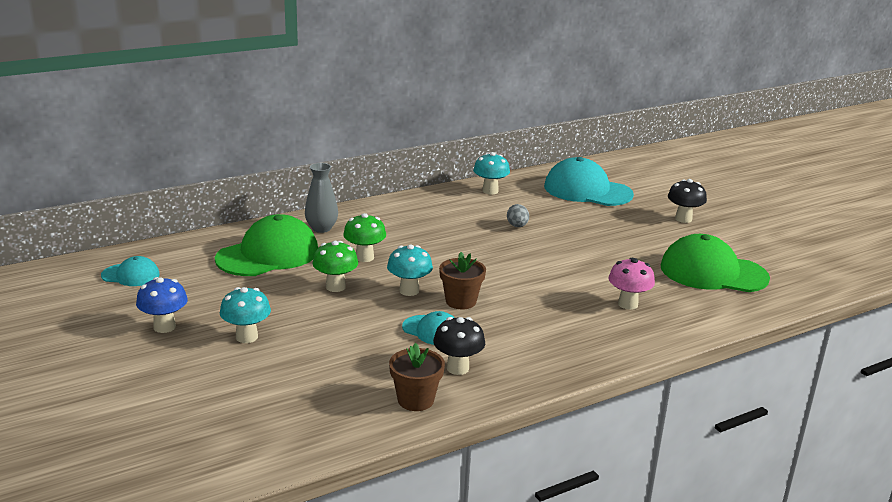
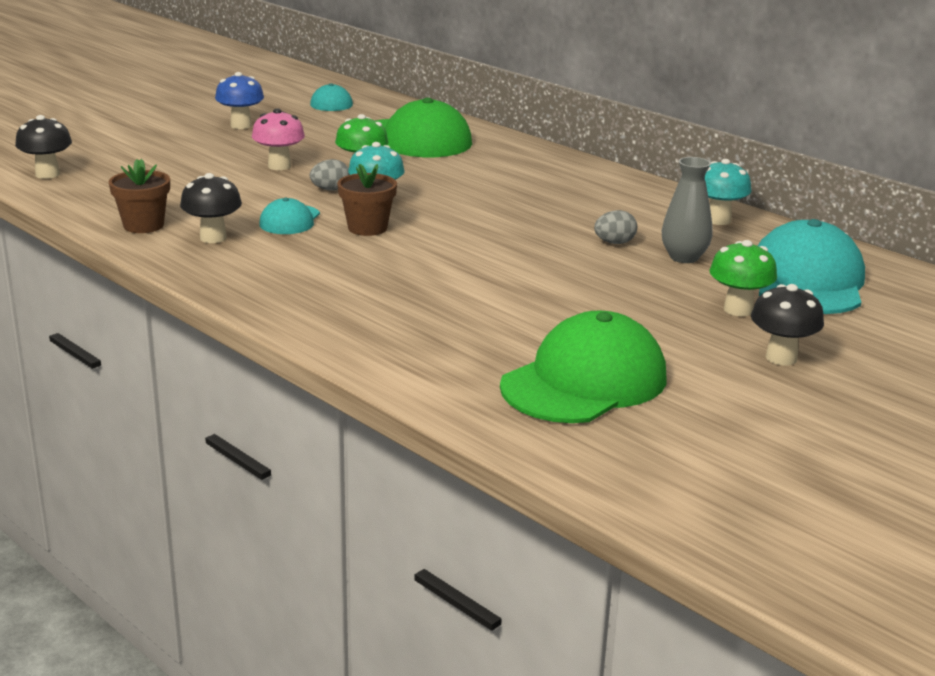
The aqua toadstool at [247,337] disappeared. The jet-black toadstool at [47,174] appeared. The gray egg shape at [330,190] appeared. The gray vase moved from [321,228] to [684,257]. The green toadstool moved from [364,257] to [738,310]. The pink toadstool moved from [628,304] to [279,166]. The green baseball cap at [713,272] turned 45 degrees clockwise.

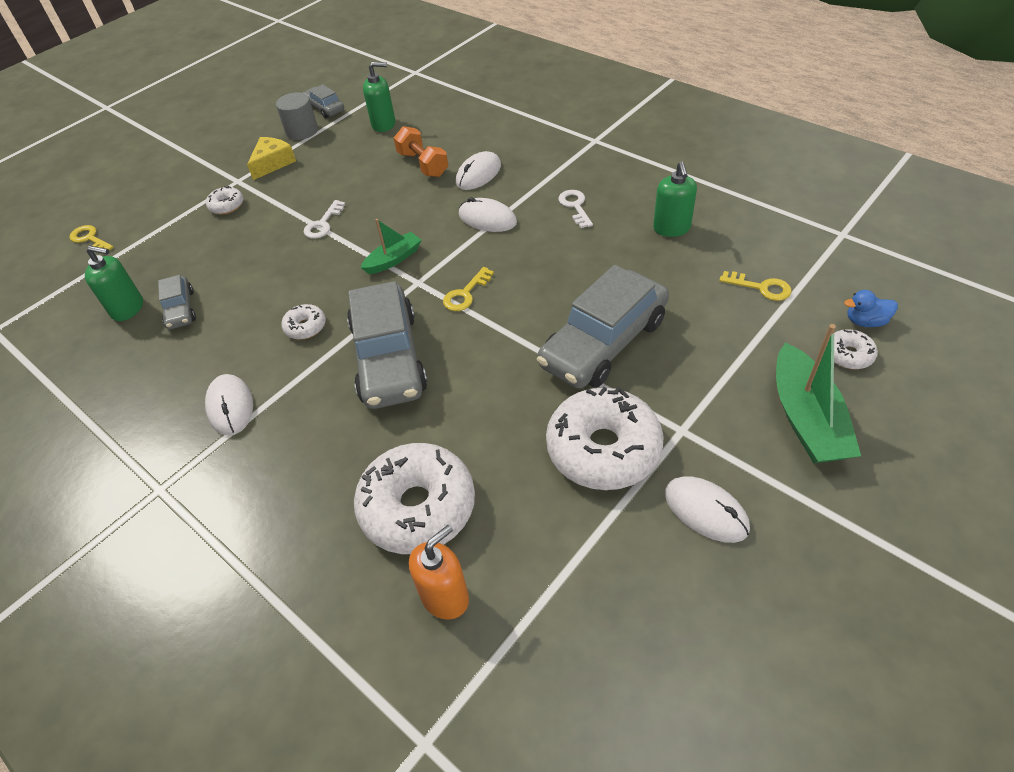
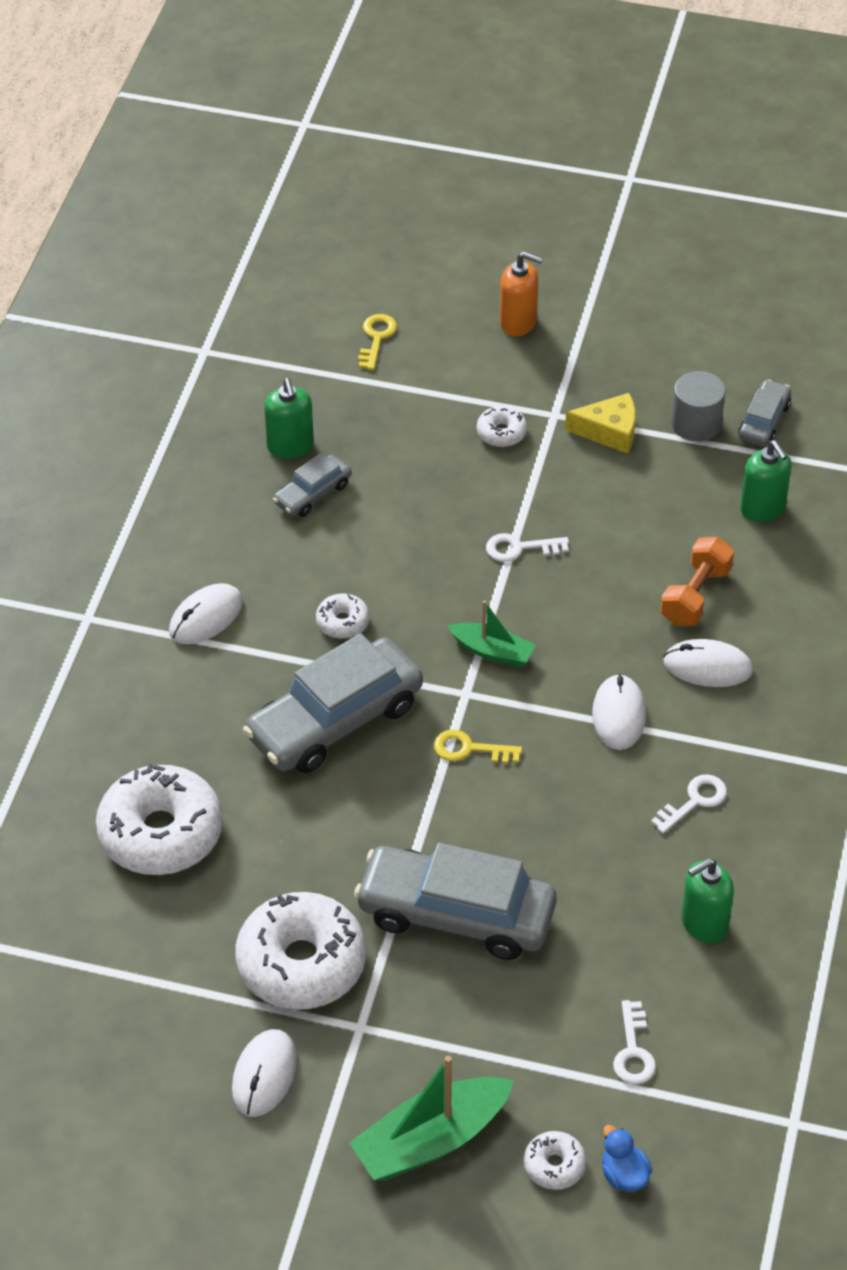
The orange pump bottle moved from [445,597] to [518,322]. The yellow door key at [761,287] became the pure white door key at [633,1051].

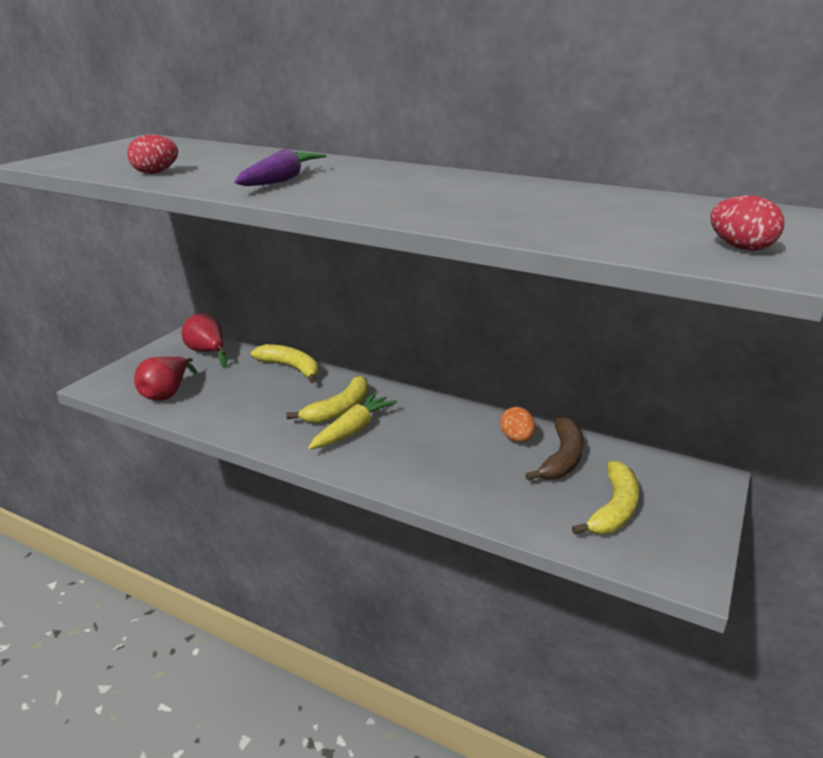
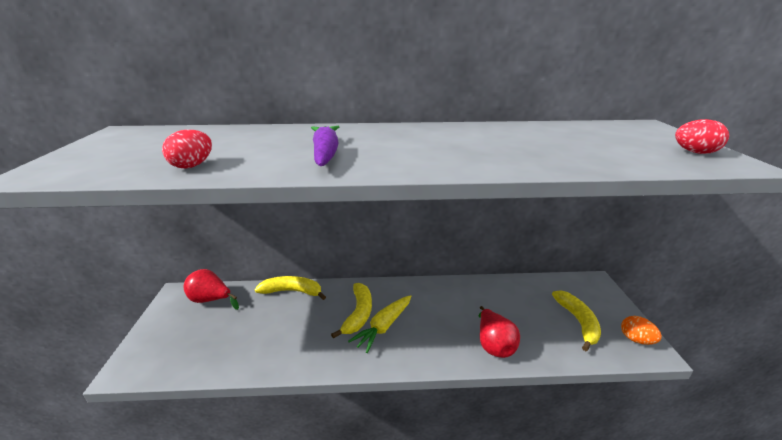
The russet banana fruit at [562,458] disappeared. The scarlet pear moved from [166,393] to [494,345]. The orange egg shape moved from [516,439] to [636,339]. The yellow root vegetable at [353,430] turned 150 degrees counterclockwise.

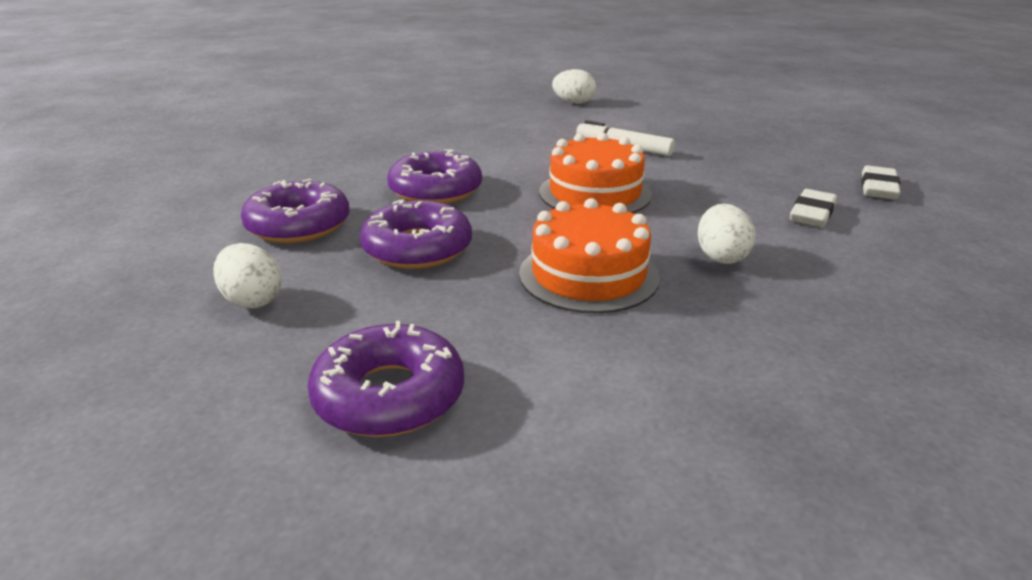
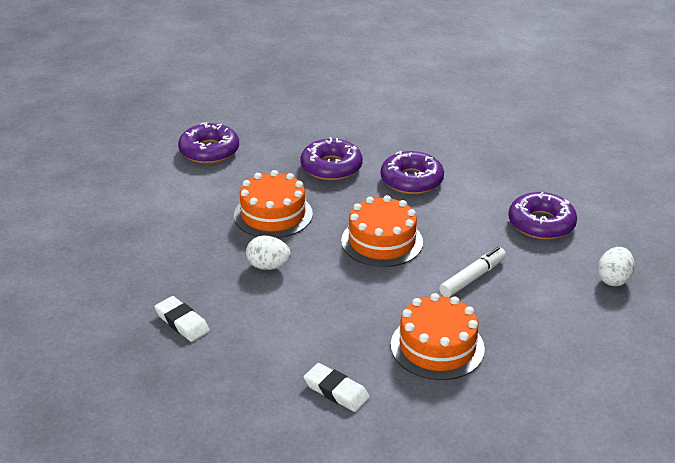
The pure white egg shape at [252,300] disappeared. The orange layer cake at [437,347] appeared. The purple doughnut moved from [298,225] to [541,223]. The pure white gum eraser moved from [812,213] to [182,322].

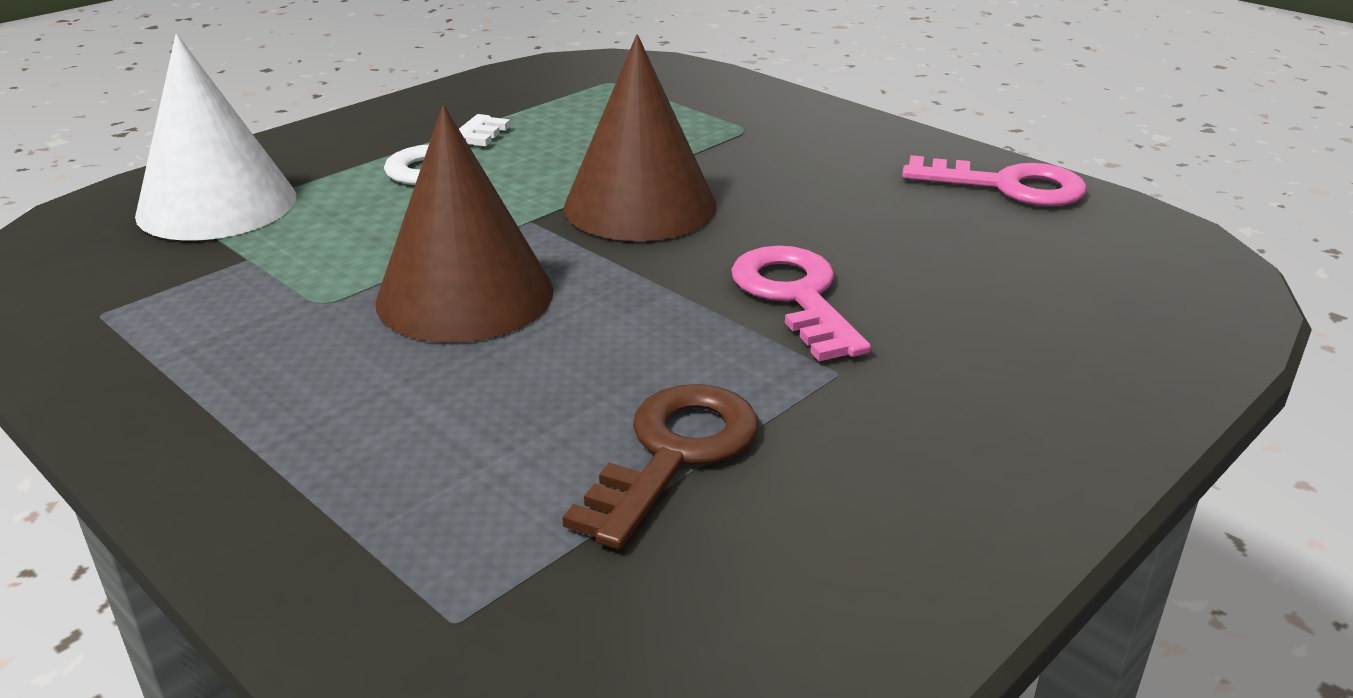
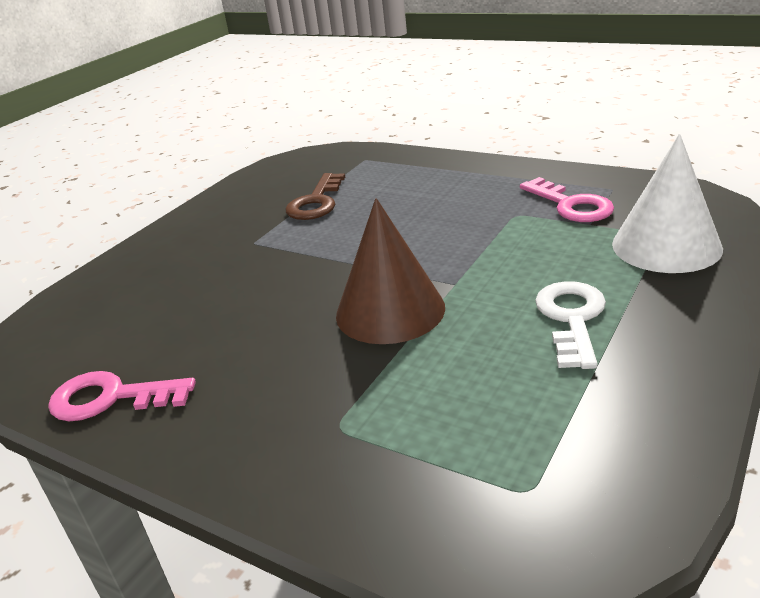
The russet solid cone at [465,295] disappeared. The pink door key moved from [795,296] to [571,205].

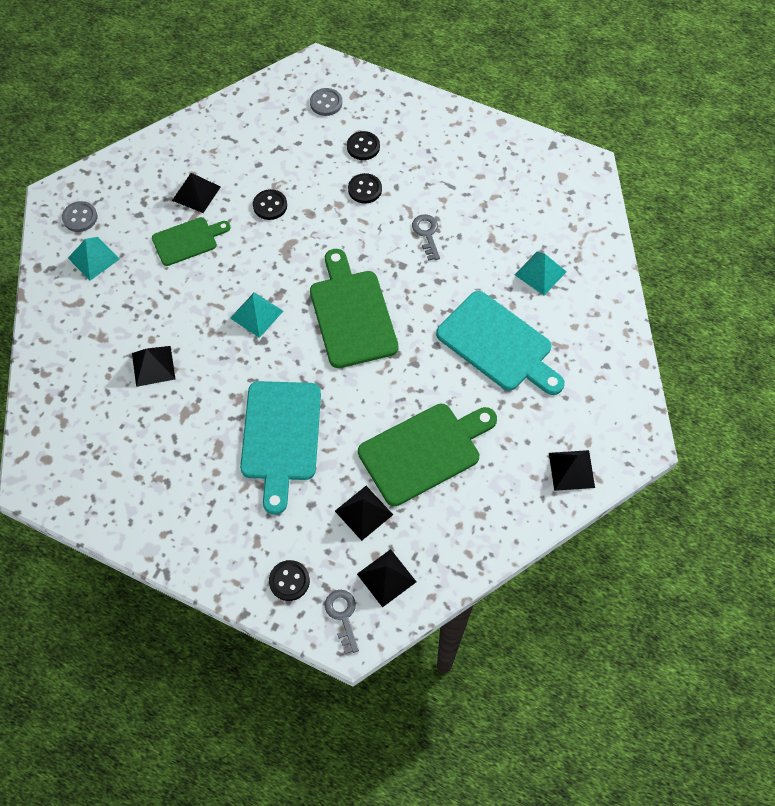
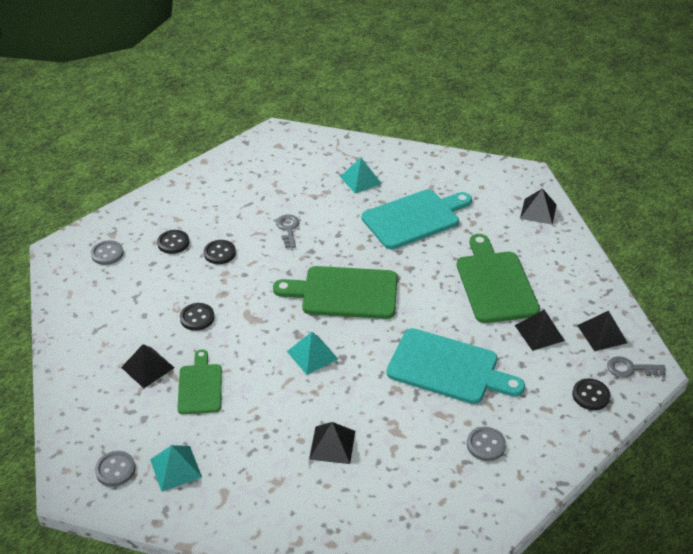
The gray shirt button at [485,445] appeared. The gray door key at [427,234] turned 75 degrees clockwise.

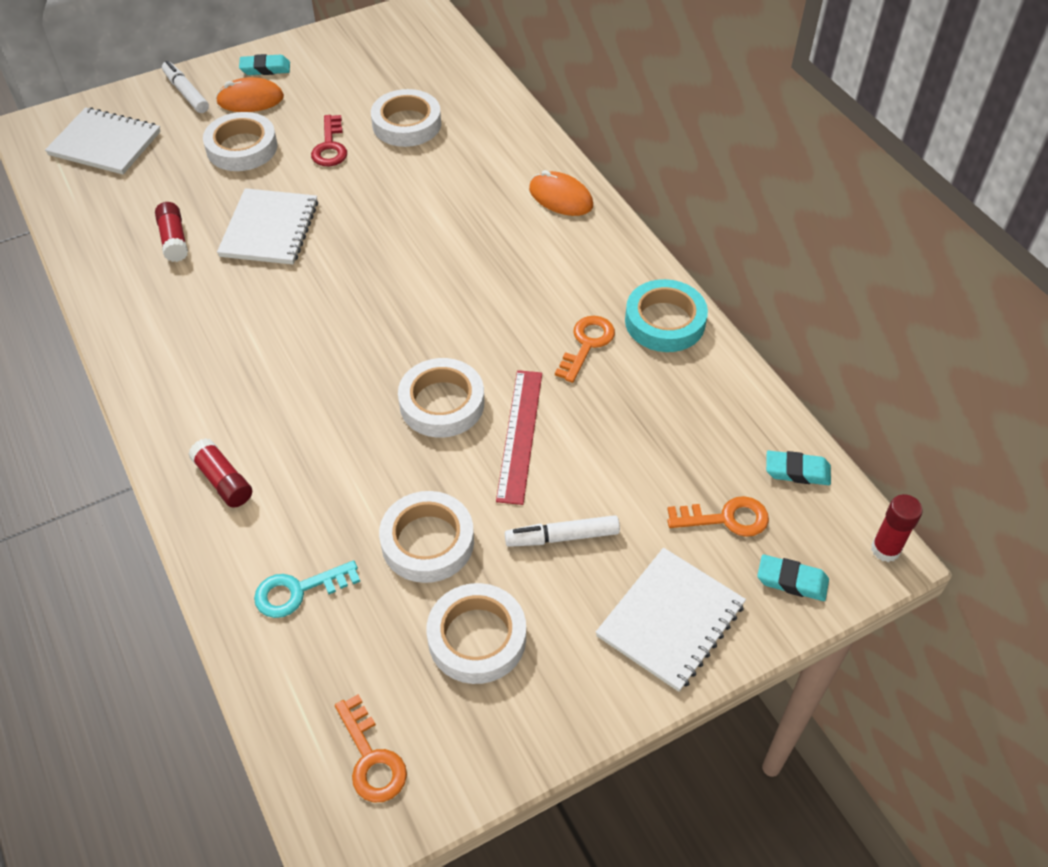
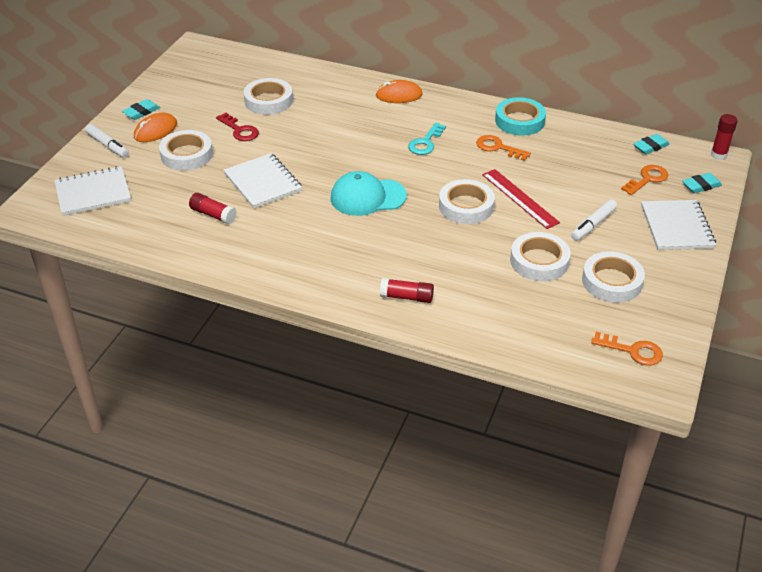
The aqua baseball cap at [367,197] appeared. The aqua door key moved from [298,591] to [425,142]. The pure white felt pen at [186,93] turned 150 degrees counterclockwise. The orange door key at [587,344] turned 45 degrees counterclockwise.

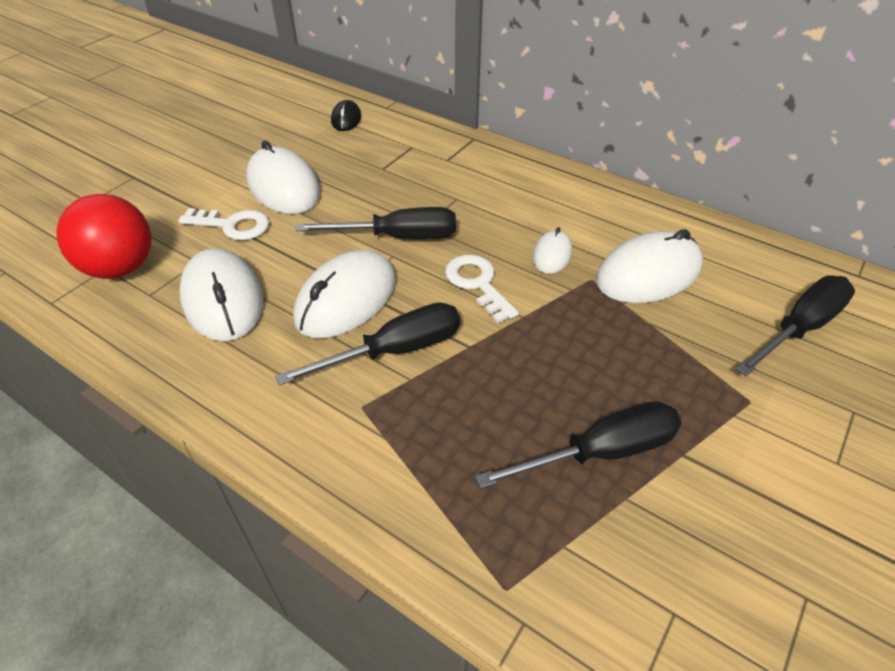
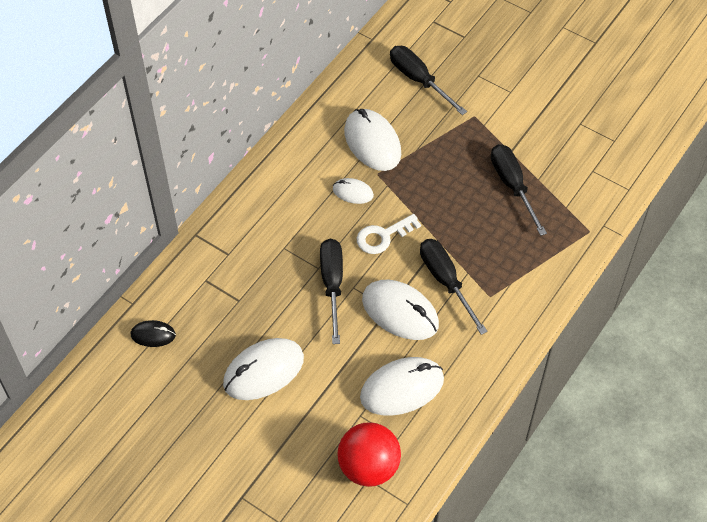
The pure white door key at [232,225] disappeared.

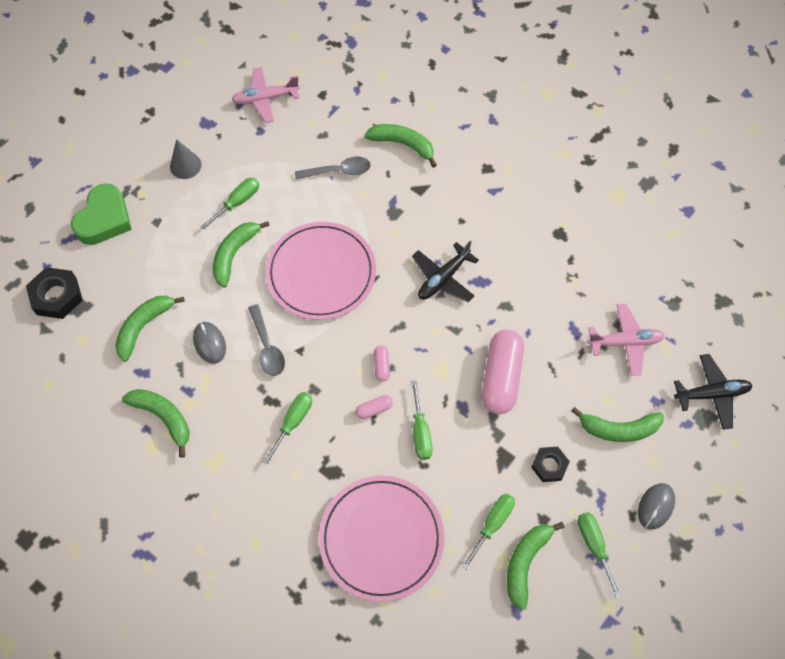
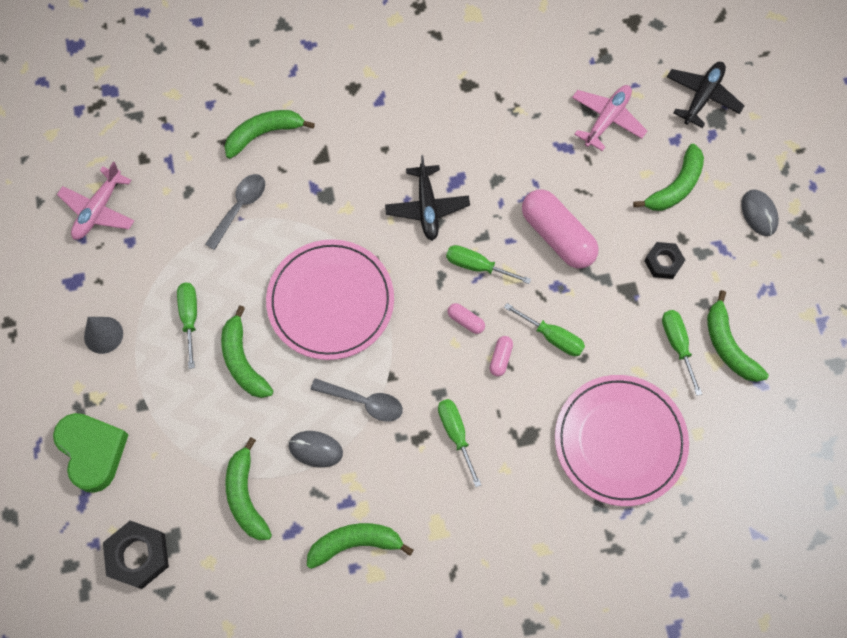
The green flat screwdriver moved from [594,546] to [477,266].

